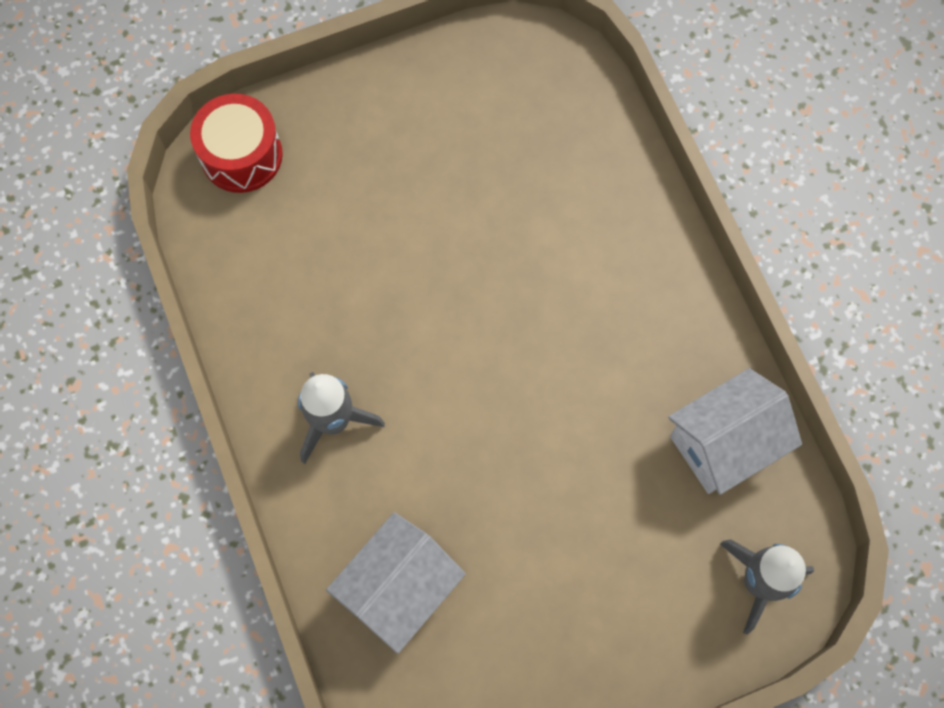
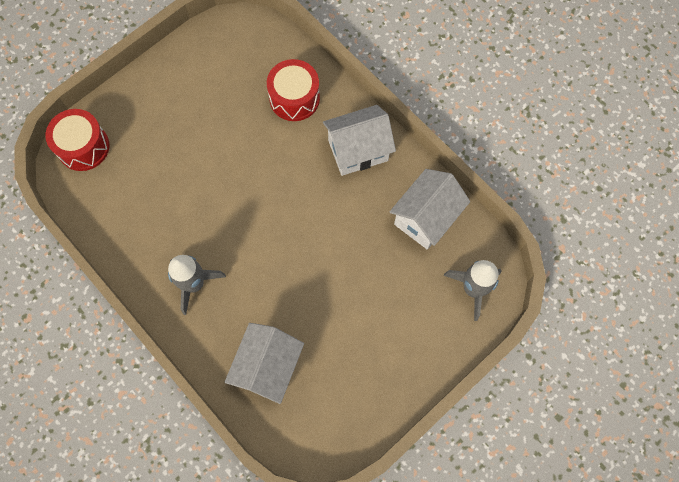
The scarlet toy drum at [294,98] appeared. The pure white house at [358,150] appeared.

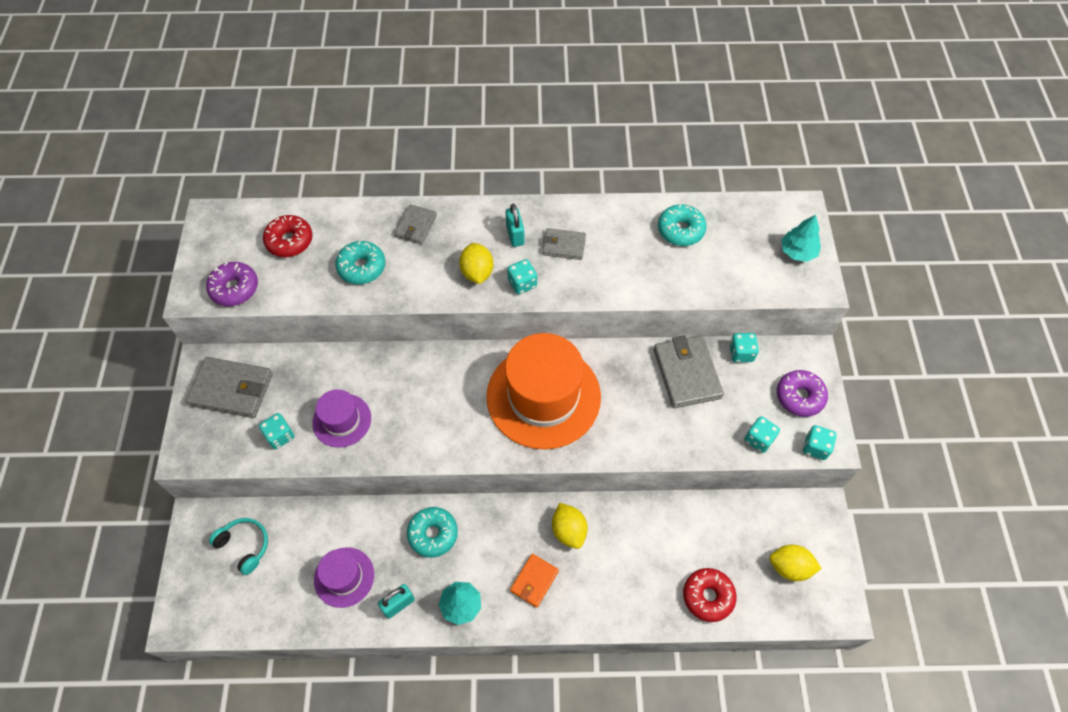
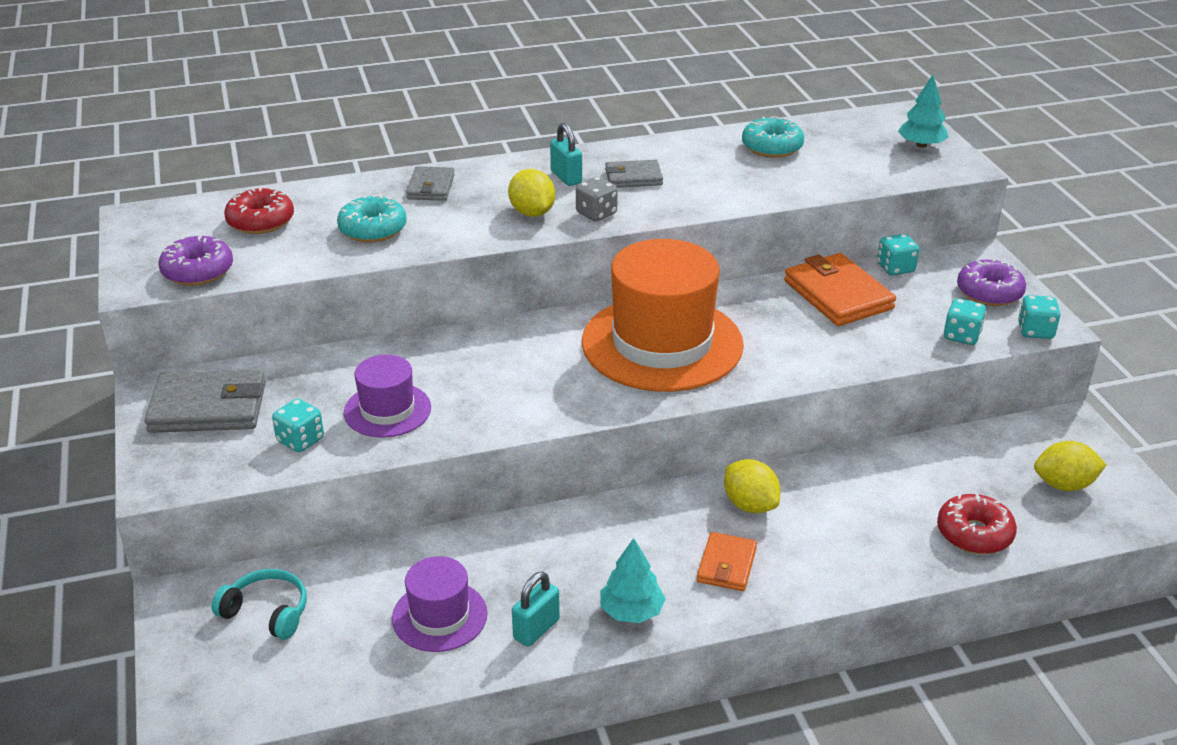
The aqua doughnut at [433,534] disappeared. The aqua die at [522,283] became the gray die at [596,213]. The gray wallet at [686,373] became the orange wallet at [838,295].

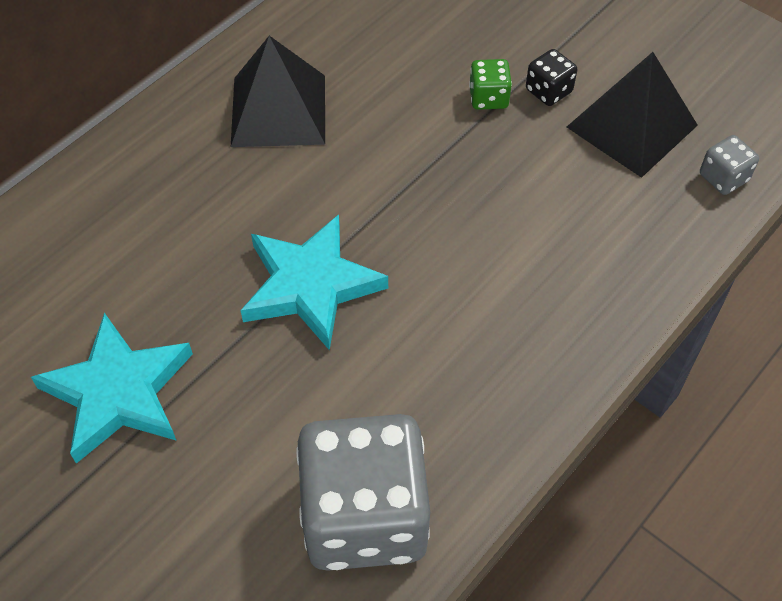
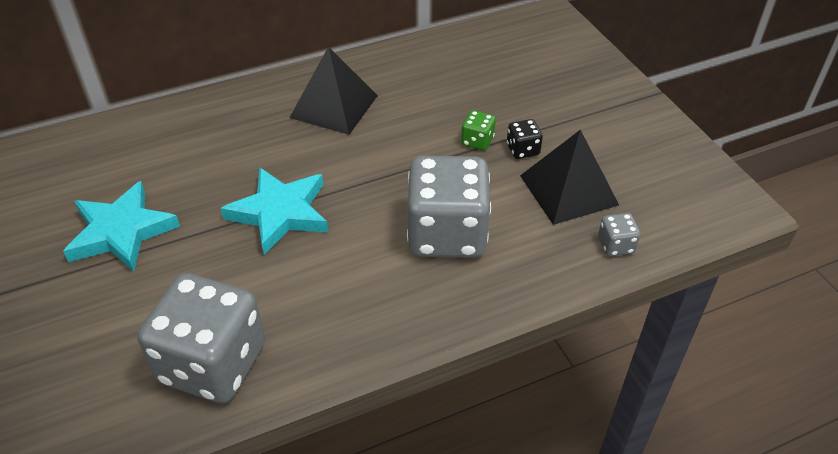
The gray die at [447,234] appeared.

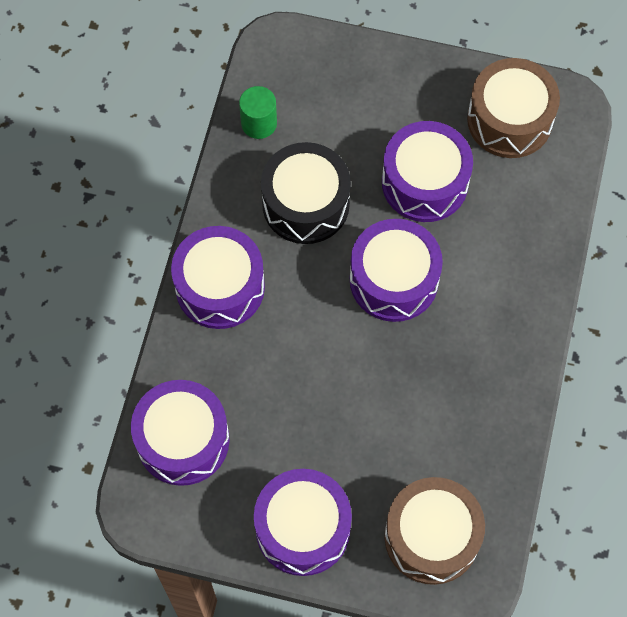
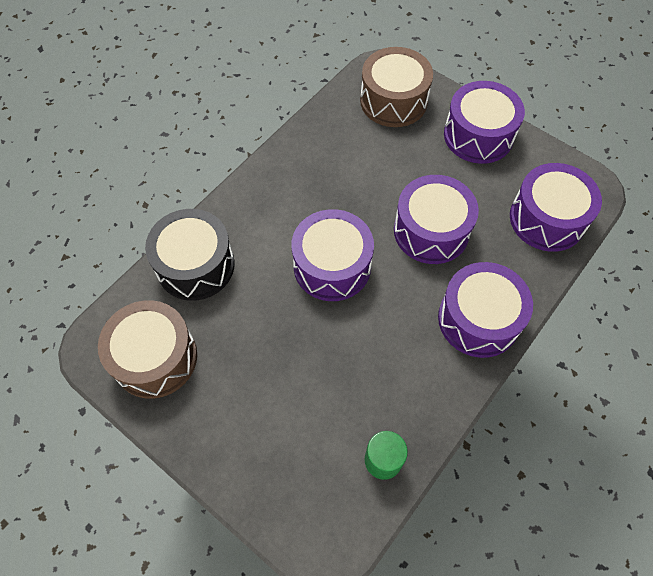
The jet-black toy drum moved from [305,204] to [195,265]. The purple toy drum moved from [425,182] to [431,231].

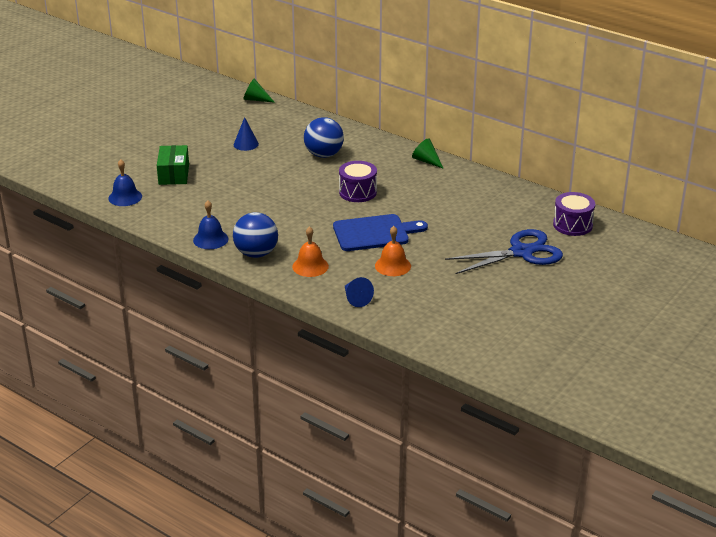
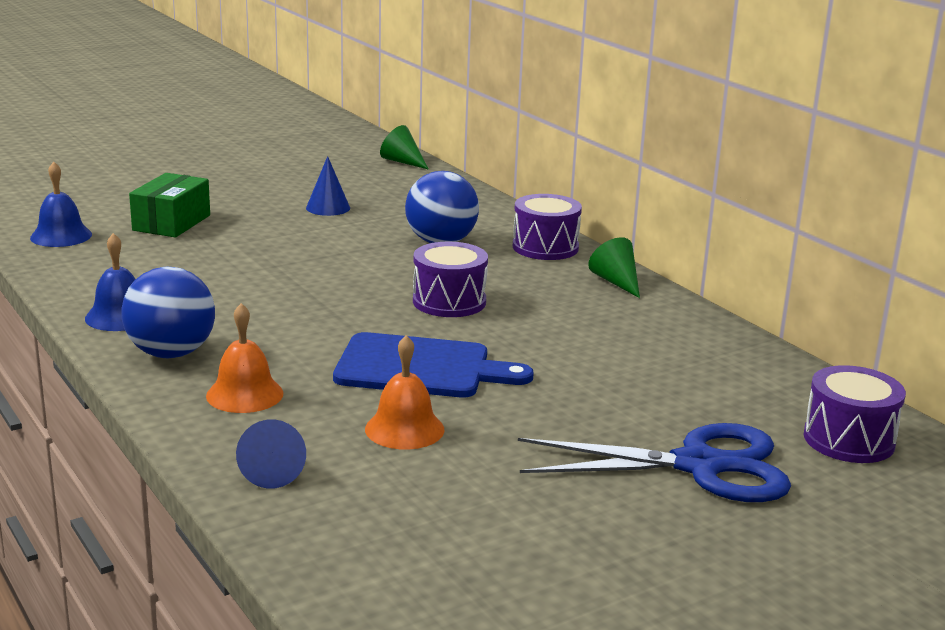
The purple toy drum at [545,247] appeared.

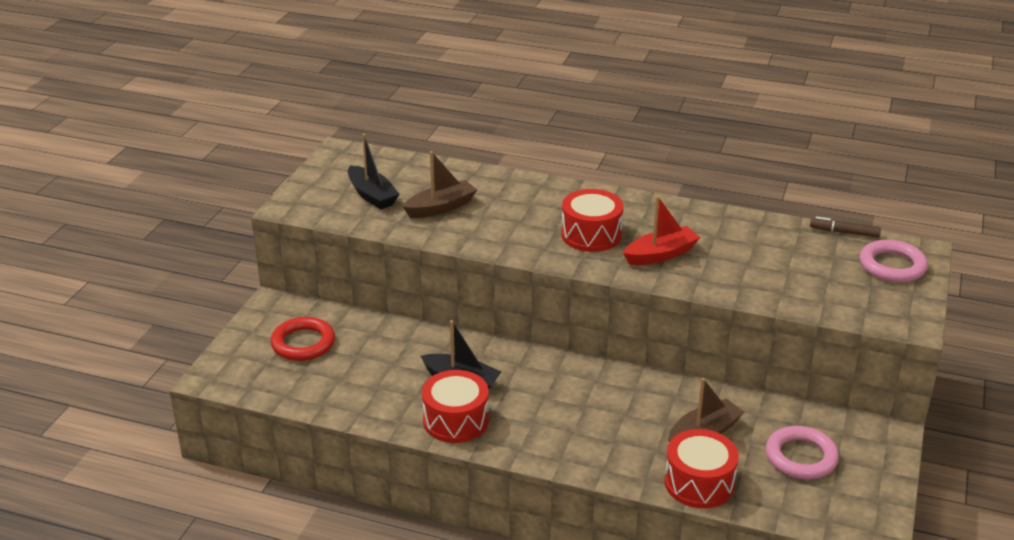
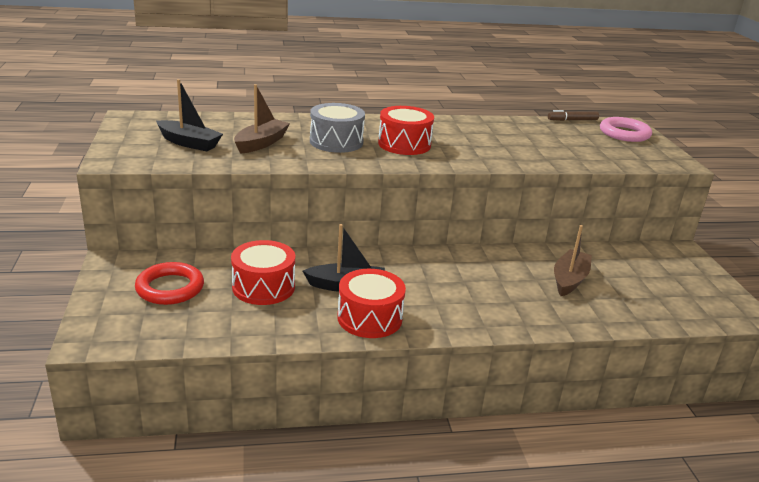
The scarlet toy boat at [660,254] disappeared. The pink ring at [801,457] disappeared. The gray toy drum at [336,142] appeared. The scarlet toy drum moved from [699,483] to [263,287].

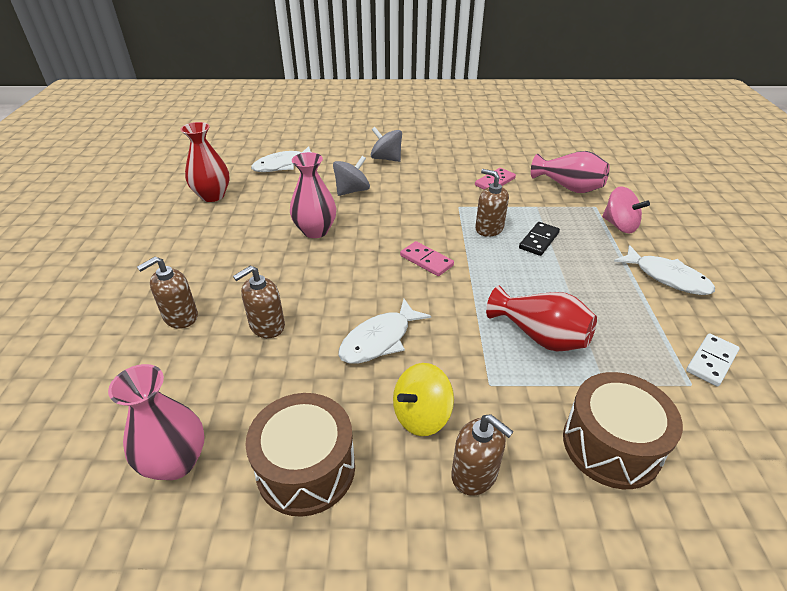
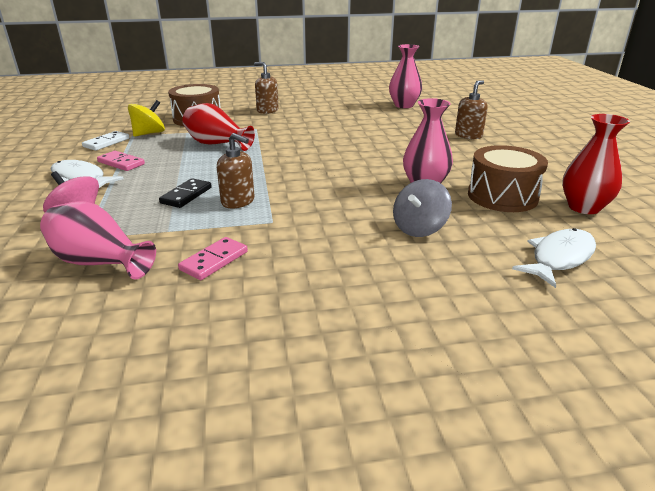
The russet pump bottle at [267,326] disappeared. The pure white fish figure at [379,340] disappeared. The gray whirligig at [386,158] disappeared. The russet toy drum moved from [306,468] to [502,196]. The yellow whirligig moved from [421,416] to [149,133]. The pink domino piece moved from [426,260] to [121,163].

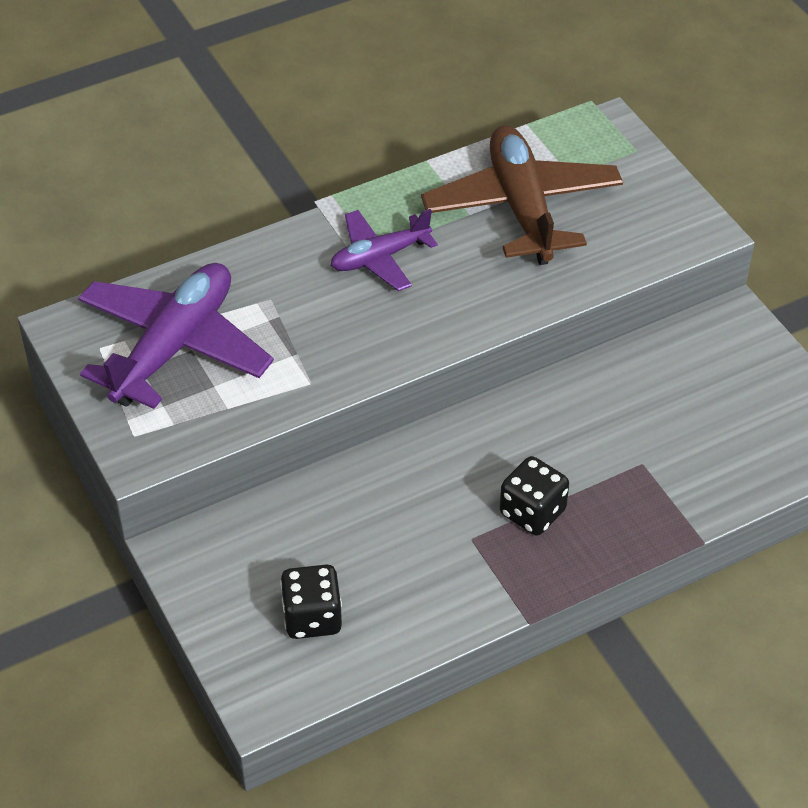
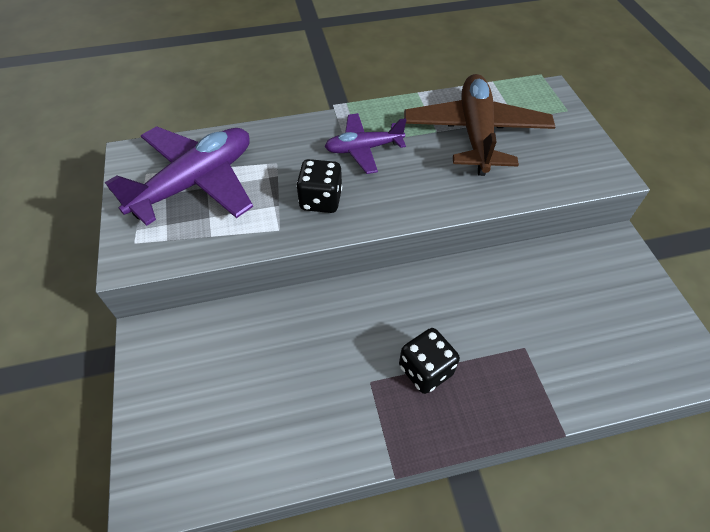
The jet-black die moved from [312,617] to [321,200].

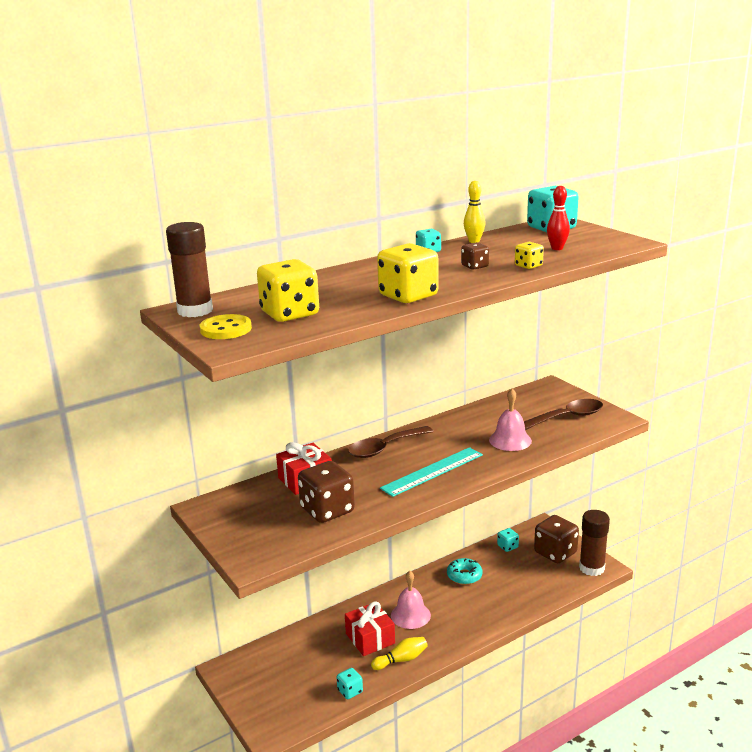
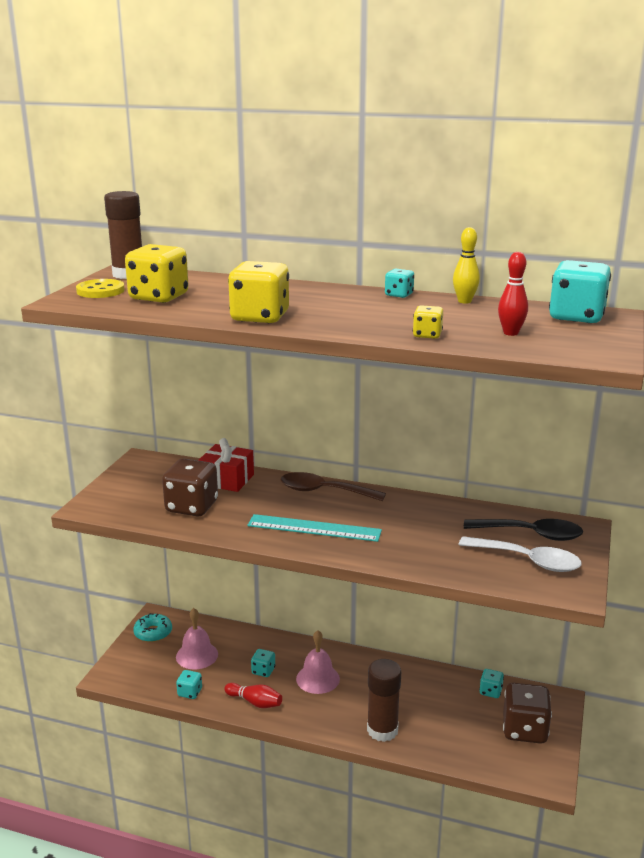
The russet die at [475,266] disappeared. The jet-black spoon at [531,534] appeared. The aqua doughnut moved from [464,576] to [153,633]. The pink hand bell moved from [510,440] to [197,655]. The russet stick of glue moved from [591,568] to [382,730]. The scarlet wrapped gift at [370,638] was replaced by the aqua die at [263,671]. The yellow skittle at [401,660] became the scarlet skittle at [255,702]. The russet spoon at [567,417] became the pure white spoon at [527,561].

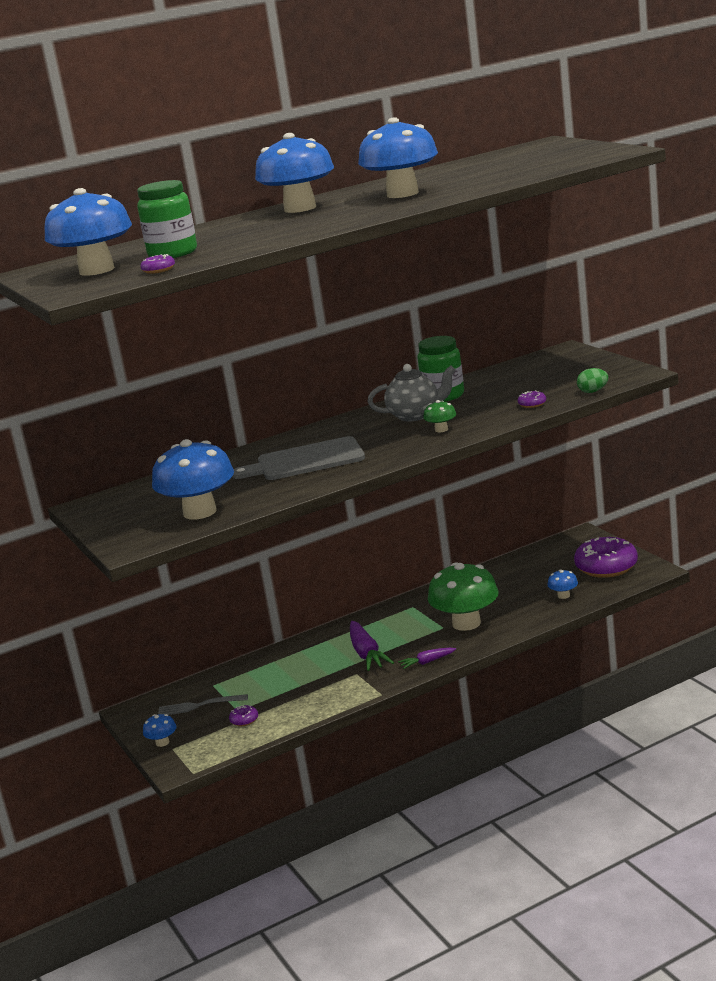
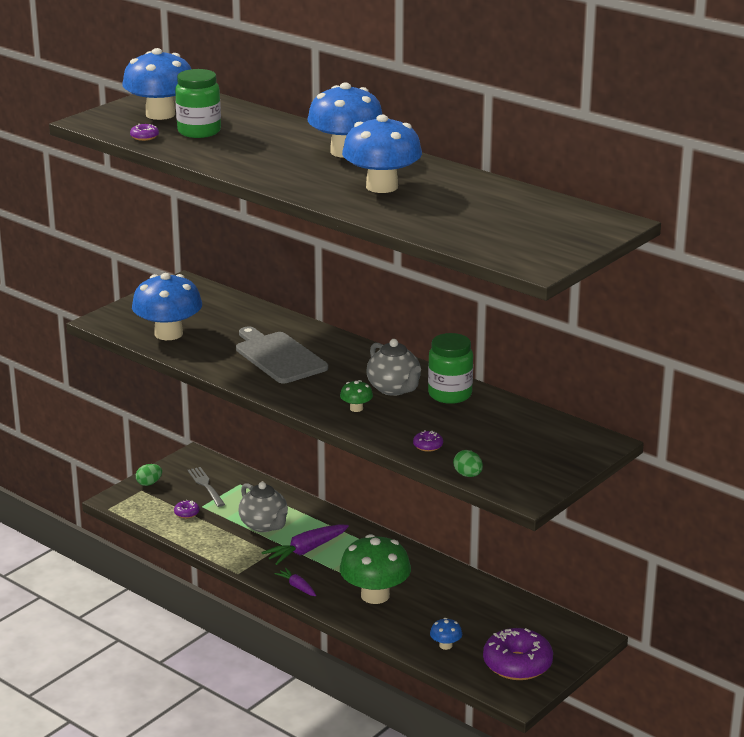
The gray china teapot at [264,525] appeared. The royal blue toadstool at [162,742] was replaced by the green egg shape at [149,483].

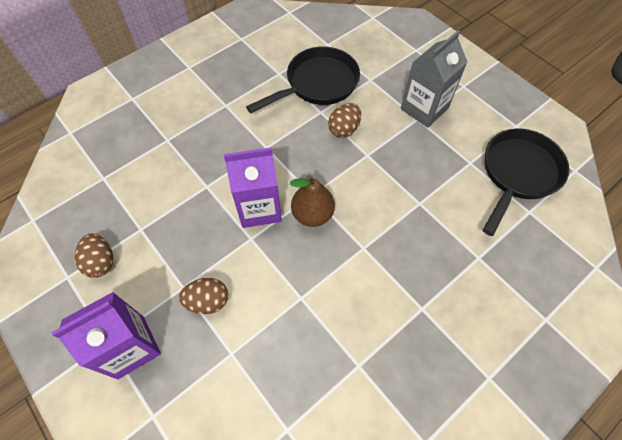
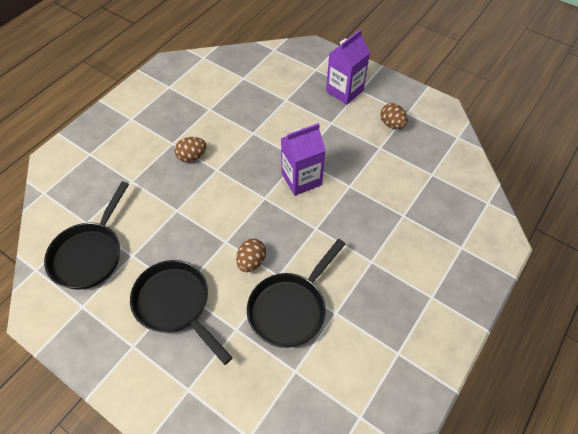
The russet pear at [312,214] disappeared. The russet egg shape moved from [208,301] to [192,157]. The gray carton at [424,108] was replaced by the jet-black skillet at [175,304].

